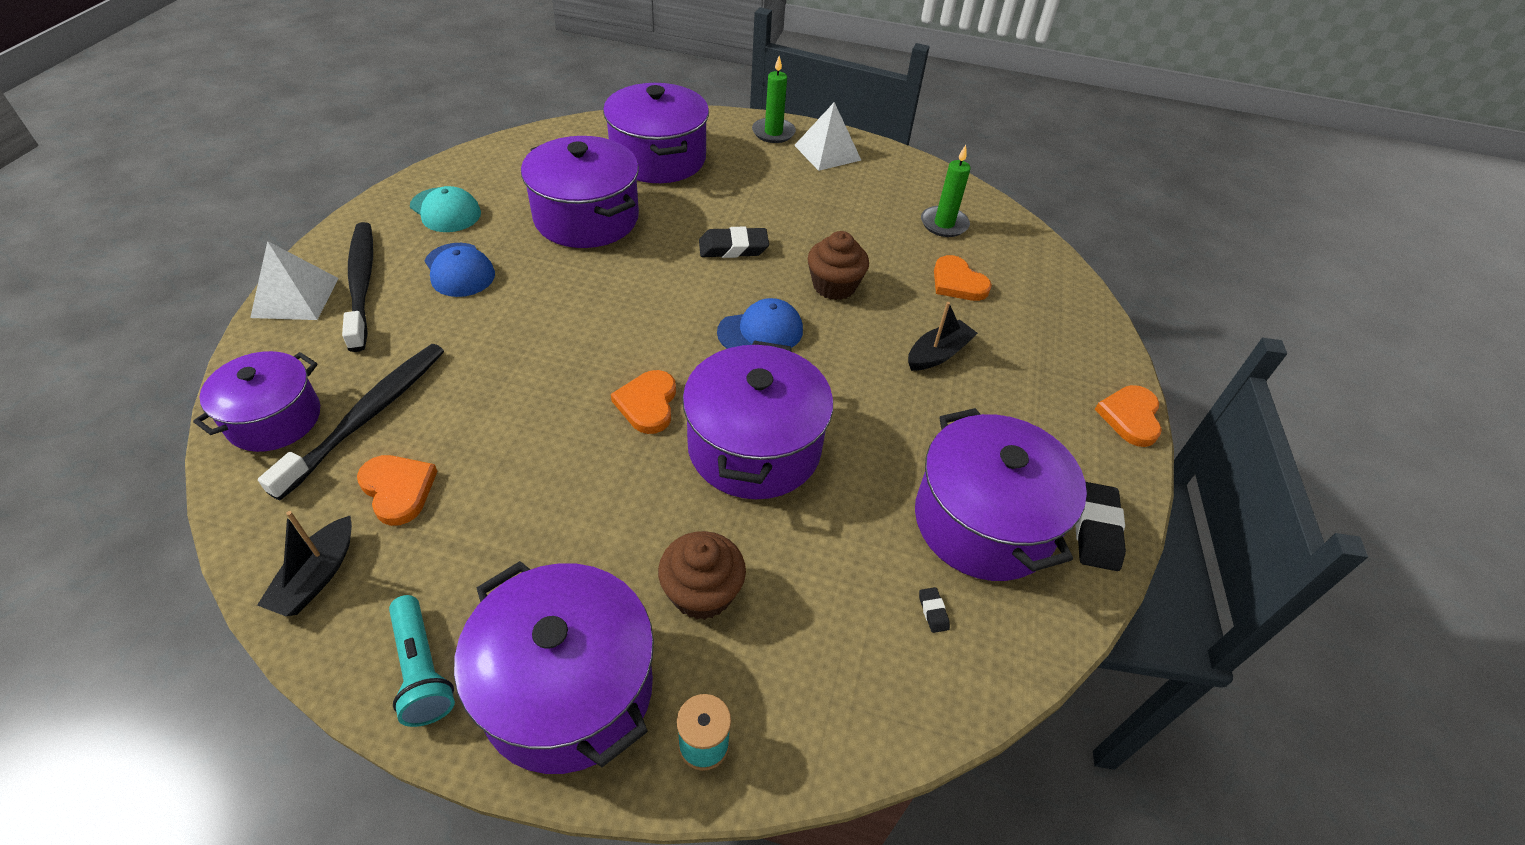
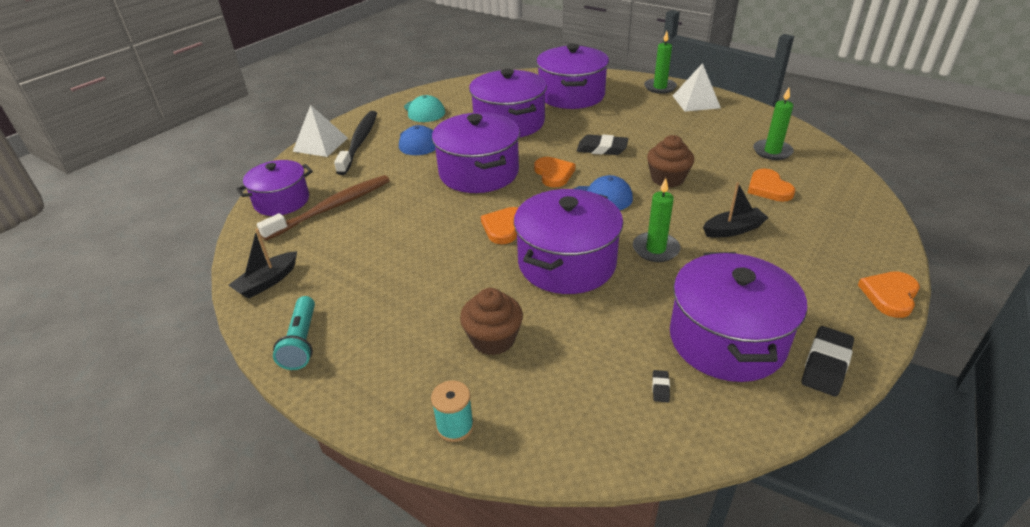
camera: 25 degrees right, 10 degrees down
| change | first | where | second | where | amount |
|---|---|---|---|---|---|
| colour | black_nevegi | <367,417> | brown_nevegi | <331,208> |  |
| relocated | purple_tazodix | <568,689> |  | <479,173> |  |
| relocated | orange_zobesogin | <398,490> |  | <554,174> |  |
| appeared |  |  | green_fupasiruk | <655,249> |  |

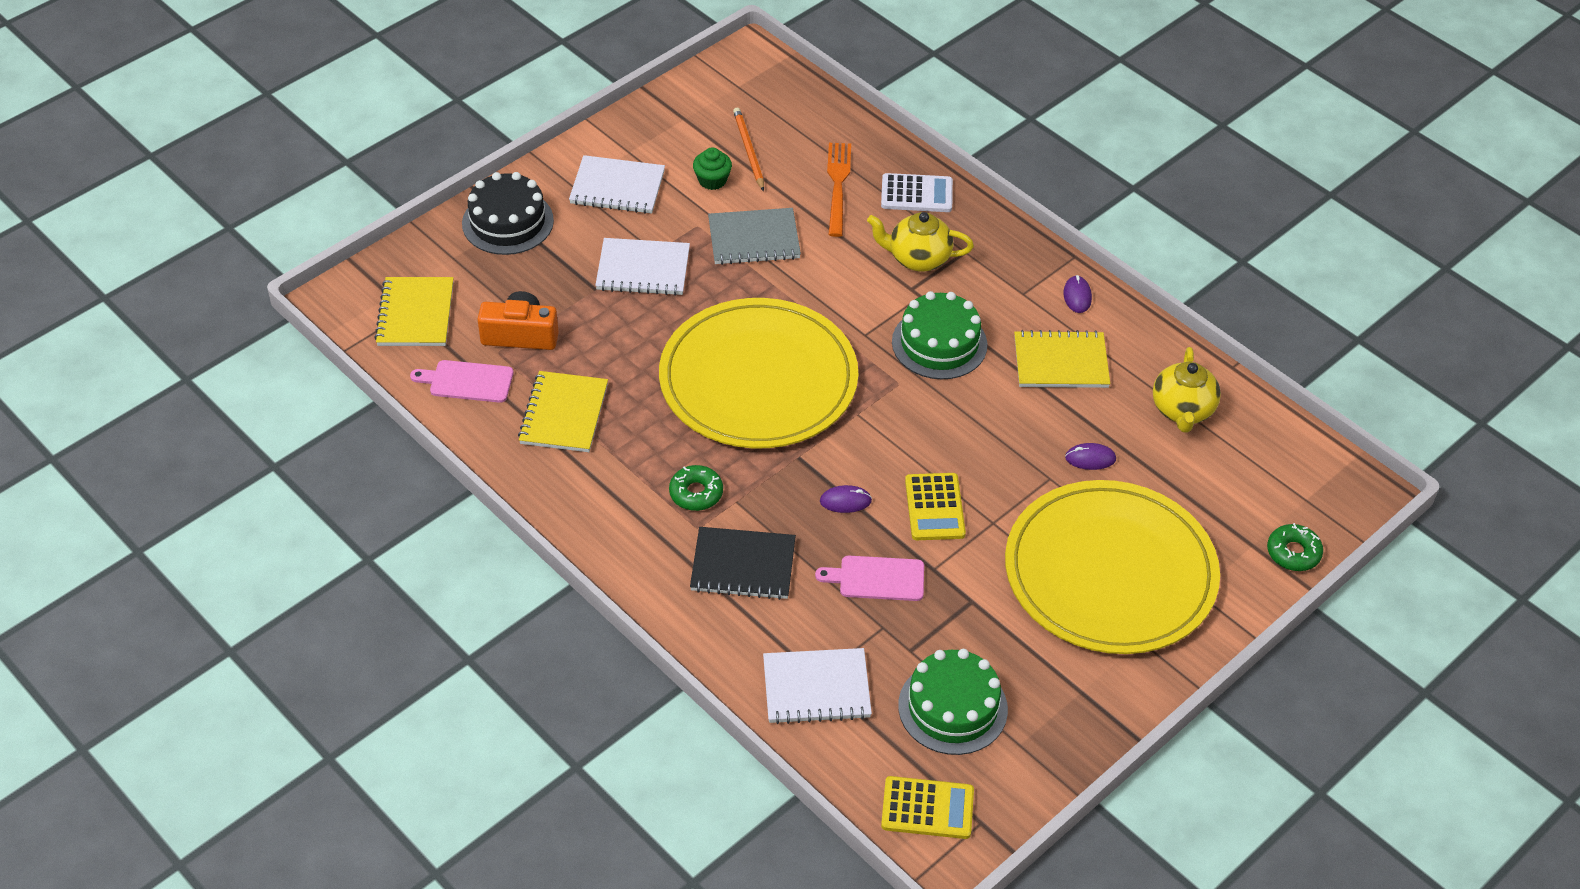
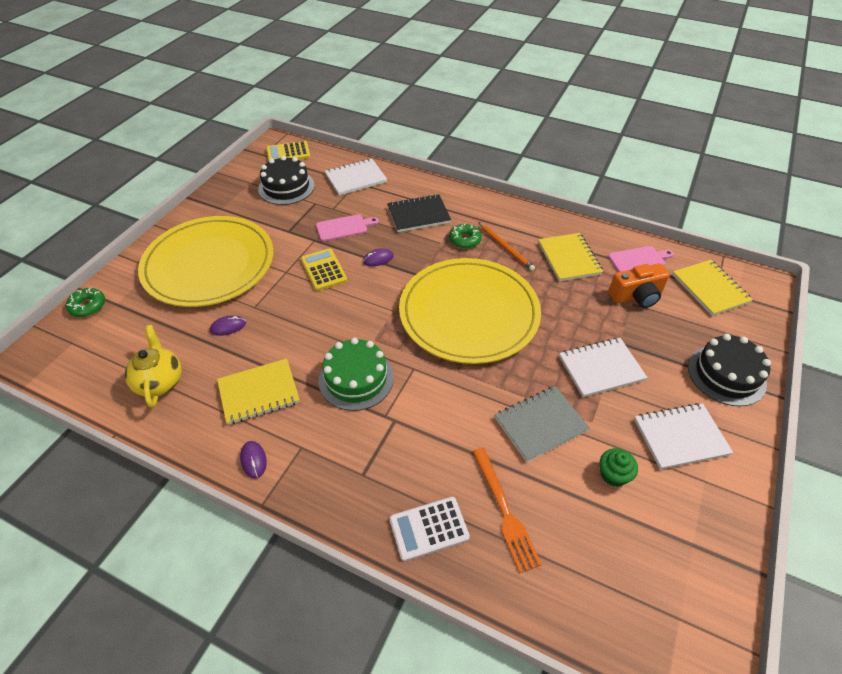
camera: 160 degrees right, 0 degrees up
| change | first | where | second | where | amount |
|---|---|---|---|---|---|
| colour | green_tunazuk | <952,707> | black_tunazuk | <286,187> |  |
| relocated | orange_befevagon | <748,150> |  | <506,248> |  |
| missing | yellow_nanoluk | <918,258> |  |  |  |

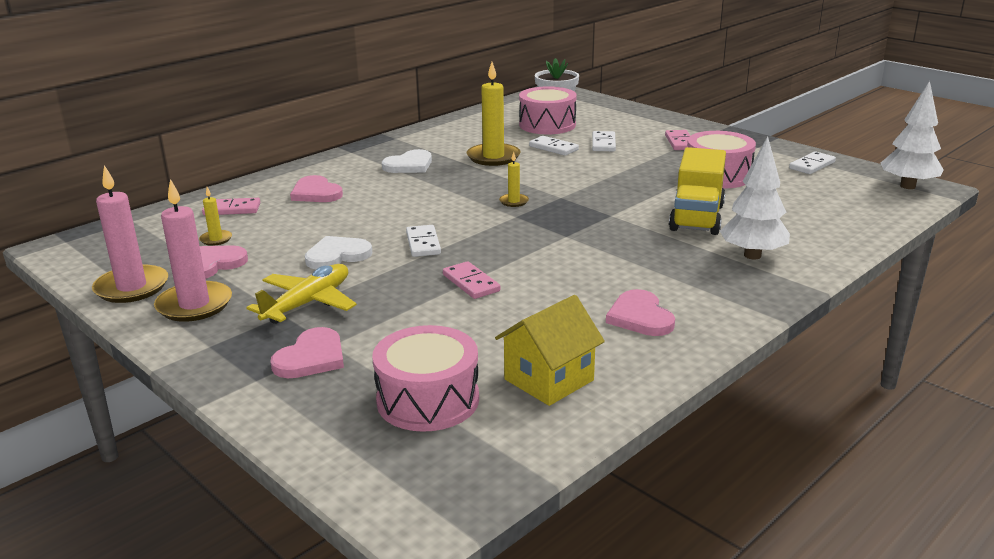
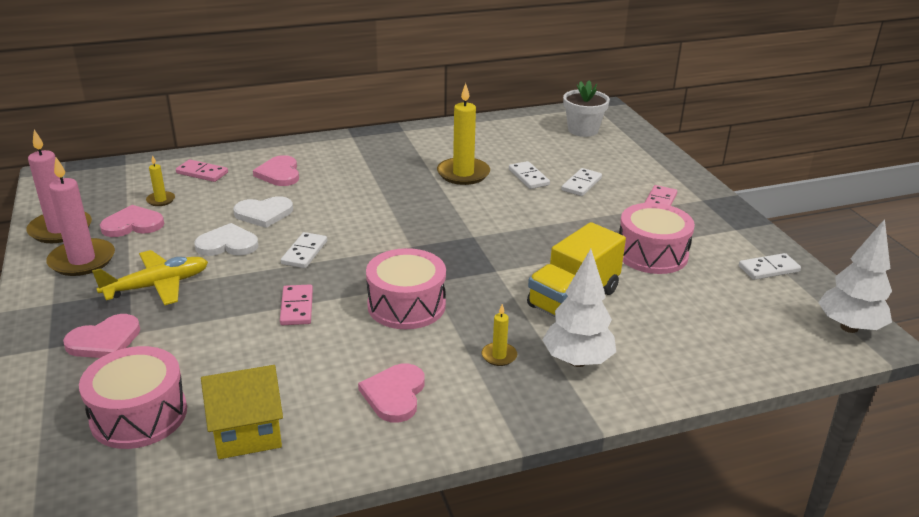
camera: 25 degrees right, 5 degrees up
| change | first | where | second | where | amount |
|---|---|---|---|---|---|
| relocated | white_zobesogin | <409,165> |  | <264,213> |  |
| relocated | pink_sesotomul | <547,125> |  | <406,305> |  |
| relocated | yellow_fupasiruk | <514,201> |  | <499,356> |  |

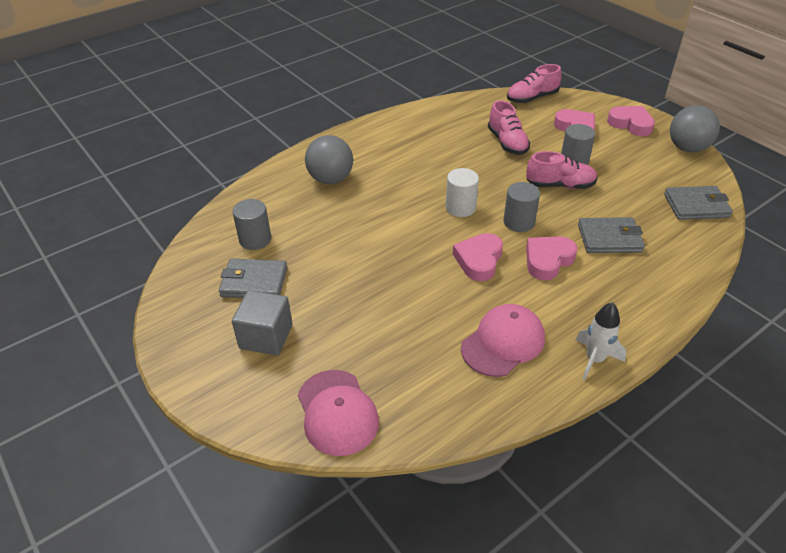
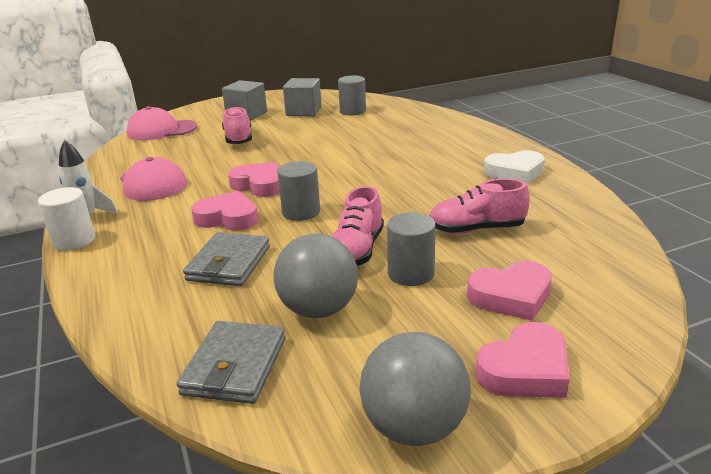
camera: 105 degrees right, 15 degrees down
| change | first | where | second | where | amount |
|---|---|---|---|---|---|
| relocated | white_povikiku | <460,207> |  | <74,240> |  |
| spun | pink_zobesogin | <548,260> |  | <228,218> | 45 degrees counterclockwise |
| relocated | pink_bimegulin | <532,98> |  | <238,139> |  |
| relocated | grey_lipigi | <330,179> |  | <319,309> |  |
| exchanged | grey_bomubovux | <254,282> | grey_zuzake | <304,111> |  |
| appeared |  |  | white_zobesogin | <515,173> |  |

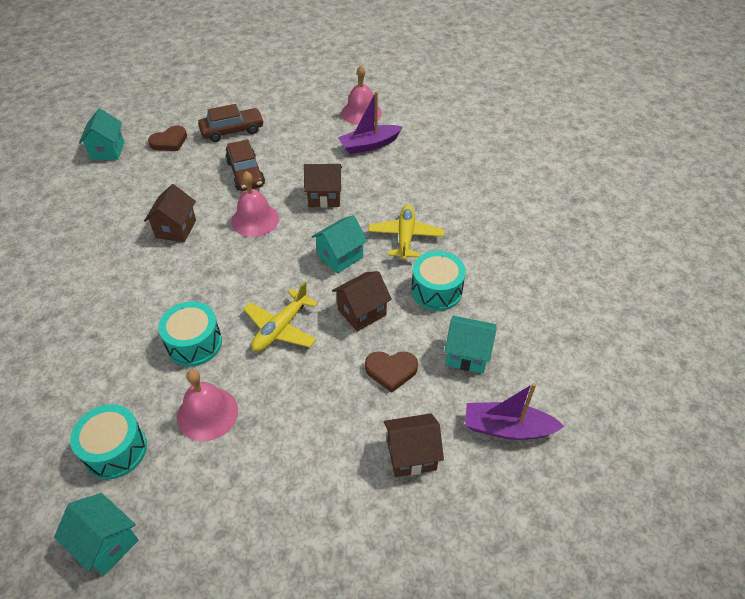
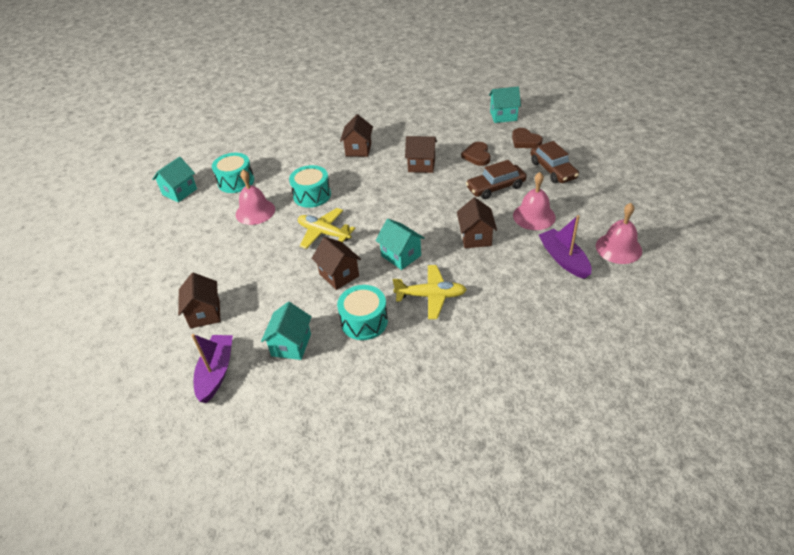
camera: 90 degrees right, 5 degrees down
| change | first | where | second | where | amount |
|---|---|---|---|---|---|
| appeared |  |  | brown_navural | <358,149> |  |
| relocated | brown_zobesogin | <391,371> |  | <477,156> |  |
| relocated | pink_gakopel | <255,219> |  | <534,216> |  |

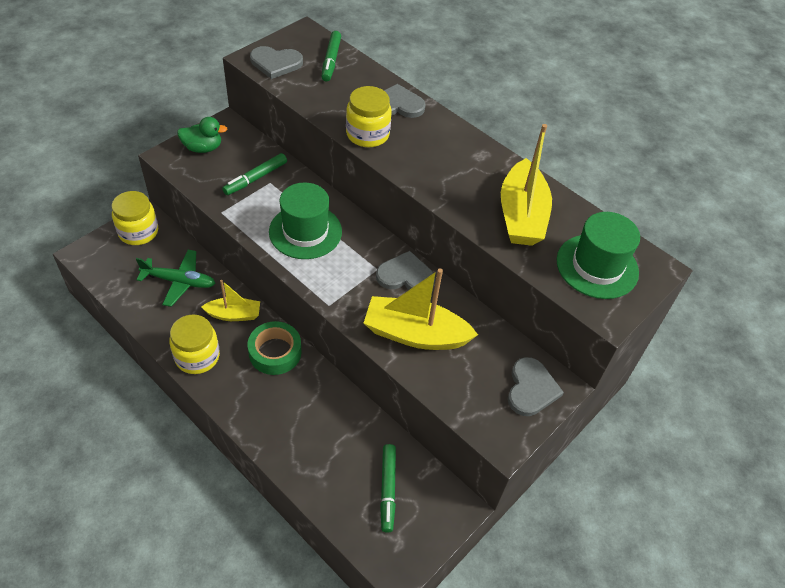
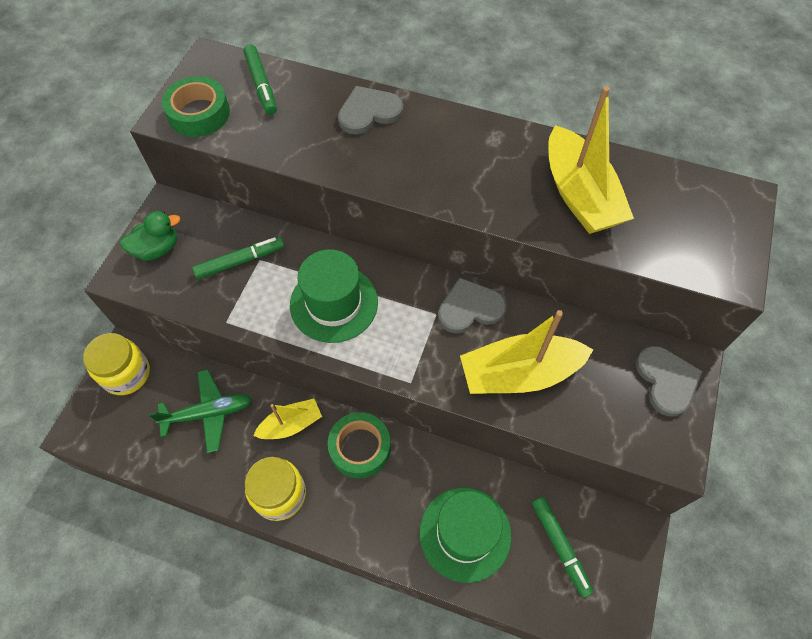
camera: 20 degrees left, 10 degrees up
| change | first | where | second | where | amount |
|---|---|---|---|---|---|
| exchanged | grey_zobesogin | <276,63> | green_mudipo | <199,113> |  |
| spun | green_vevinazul | <255,178> |  | <240,261> | 135 degrees counterclockwise |
| relocated | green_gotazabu | <597,266> |  | <465,533> |  |
| missing | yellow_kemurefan | <367,134> |  |  |  |

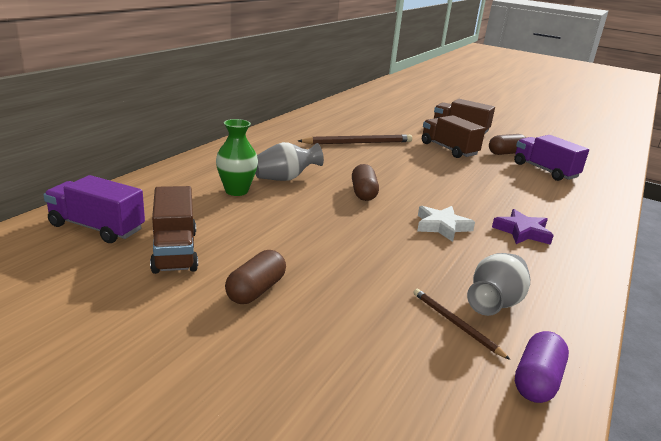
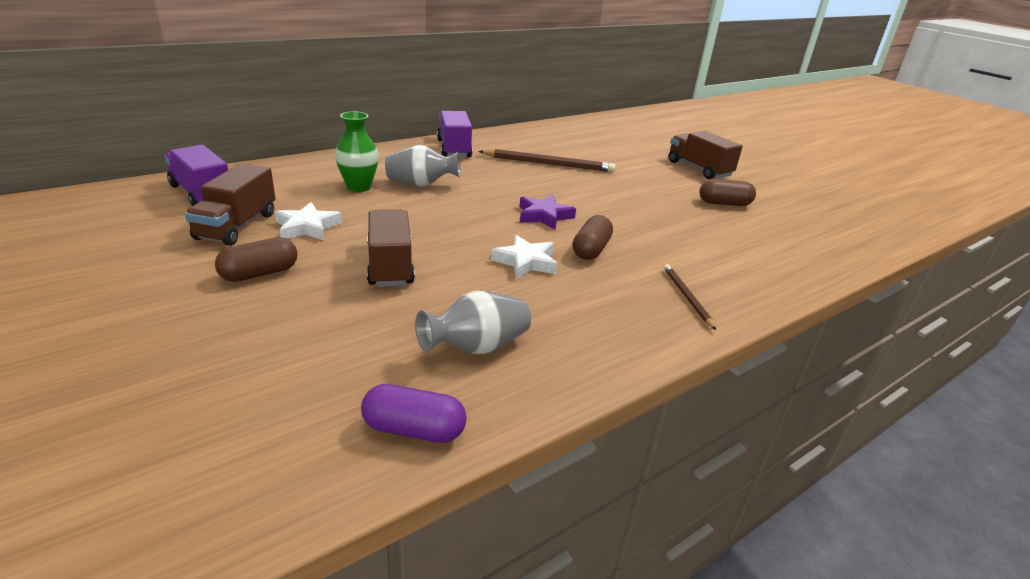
camera: 25 degrees right, 5 degrees up
| change | first | where | second | where | amount |
|---|---|---|---|---|---|
| appeared |  |  | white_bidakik | <307,227> |  |
| spun | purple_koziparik | <537,380> |  | <414,430> | 45 degrees clockwise |
| relocated | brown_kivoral | <448,149> |  | <390,265> |  |
| relocated | purple_kivoral | <544,170> |  | <454,149> |  |
| relocated | purple_bidakik | <522,232> |  | <544,216> |  |
| relocated | brown_koziparik | <363,193> |  | <591,250> |  |
| relocated | brown_befevagon | <455,324> |  | <687,297> |  |

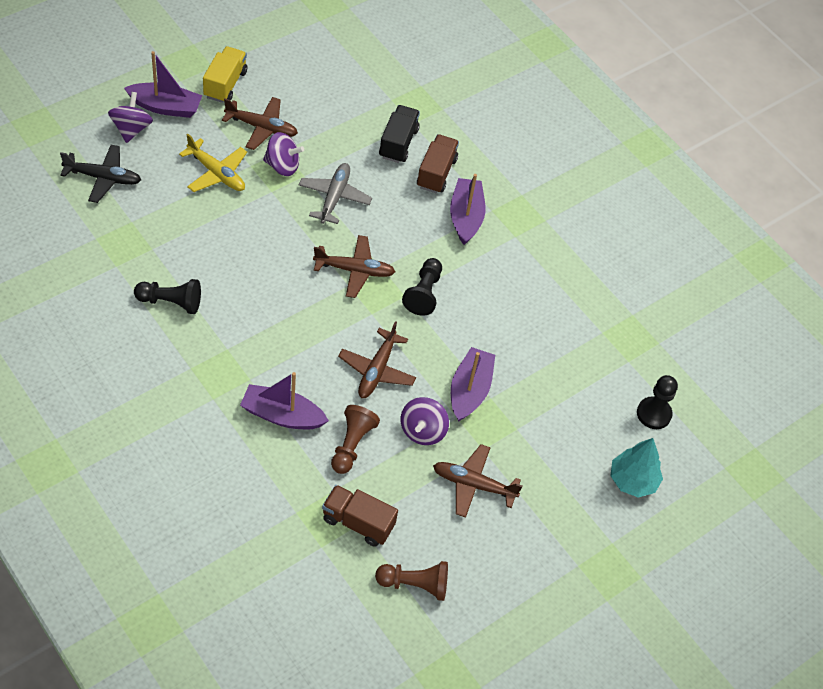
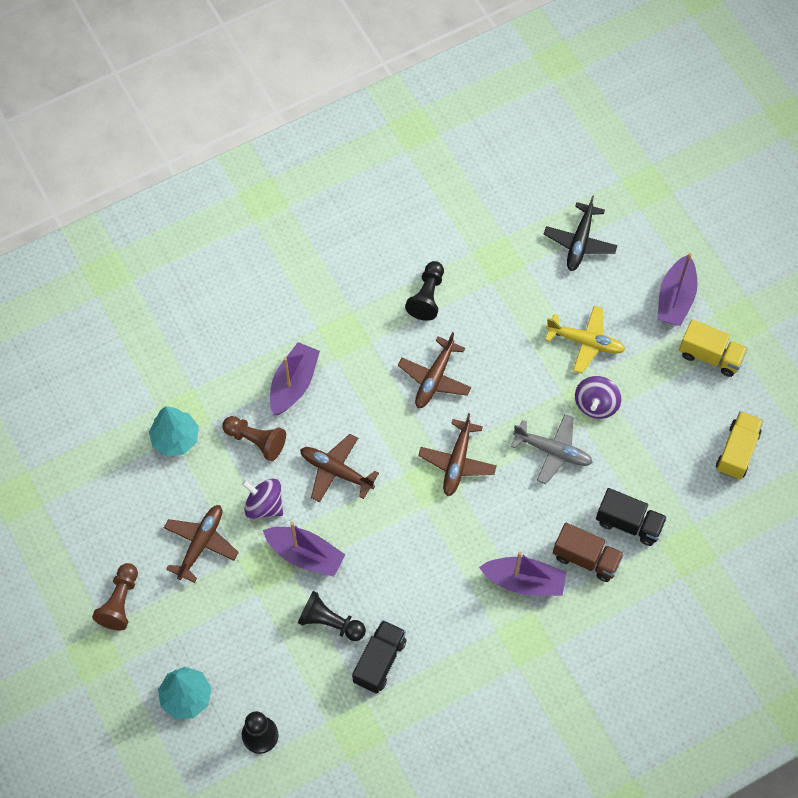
camera: 105 degrees right, 10 degrees up
| change | first | where | second | where | amount |
|---|---|---|---|---|---|
| relocated | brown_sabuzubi | <415,584> |  | <120,602> |  |
| exchanged | brown_kivoral | <358,523> | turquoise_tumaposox | <175,438> |  |
| relocated | black_sabuzubi | <424,293> |  | <330,622> |  |
| appeared |  |  | black_kivoral | <379,661> |  |
| relocated | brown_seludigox | <262,128> |  | <434,378> |  |
| spun | yellow_seludigox | <216,173> |  | <585,342> | 120 degrees counterclockwise |
| appeared |  |  | yellow_kivoral | <737,451> |  |
| missing | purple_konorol | <131,129> |  |  |  |

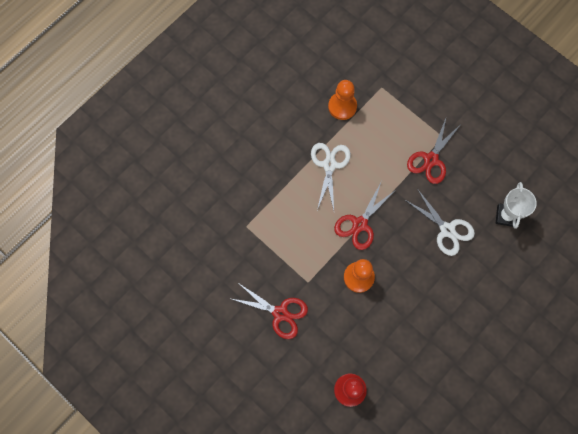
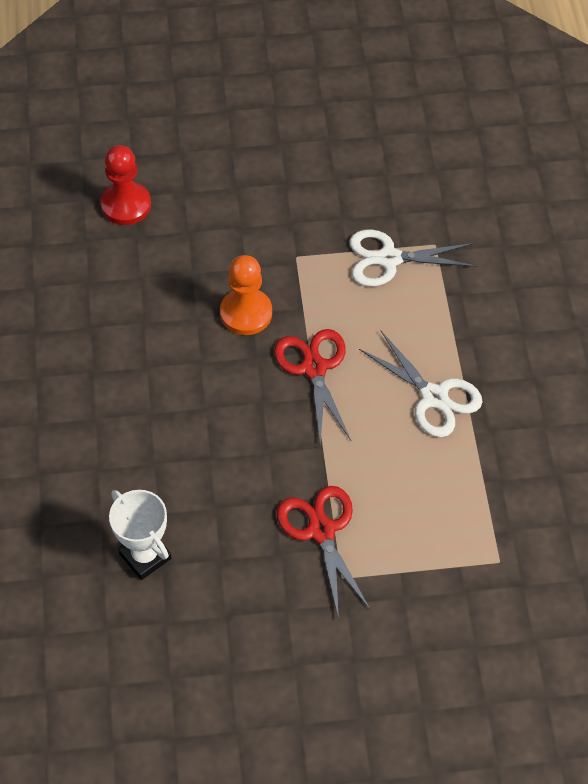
camera: 130 degrees right, 15 degrees down
| change | first | where | second | where | amount |
|---|---|---|---|---|---|
| relocated | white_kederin | <447,230> |  | <389,259> |  |
| missing | red_kederin | <280,313> |  |  |  |
| missing | orange_sabuzubi | <342,106> |  |  |  |

